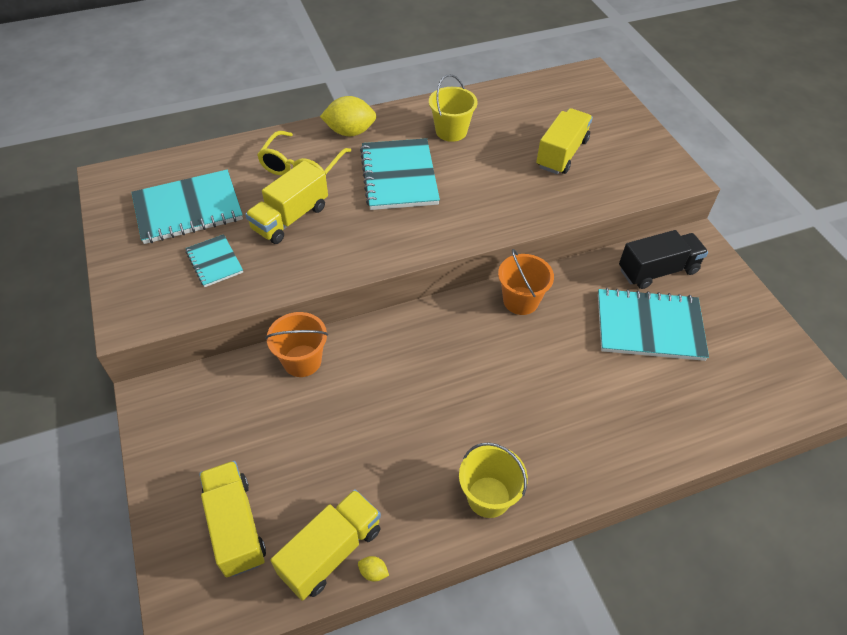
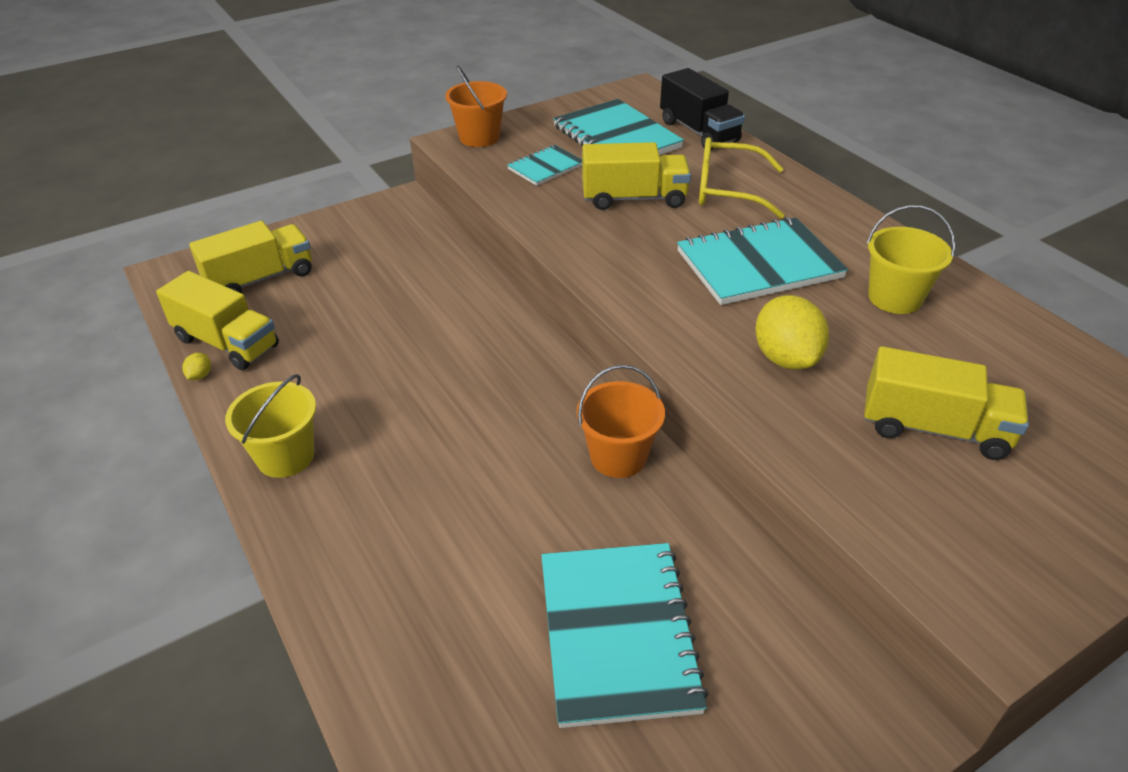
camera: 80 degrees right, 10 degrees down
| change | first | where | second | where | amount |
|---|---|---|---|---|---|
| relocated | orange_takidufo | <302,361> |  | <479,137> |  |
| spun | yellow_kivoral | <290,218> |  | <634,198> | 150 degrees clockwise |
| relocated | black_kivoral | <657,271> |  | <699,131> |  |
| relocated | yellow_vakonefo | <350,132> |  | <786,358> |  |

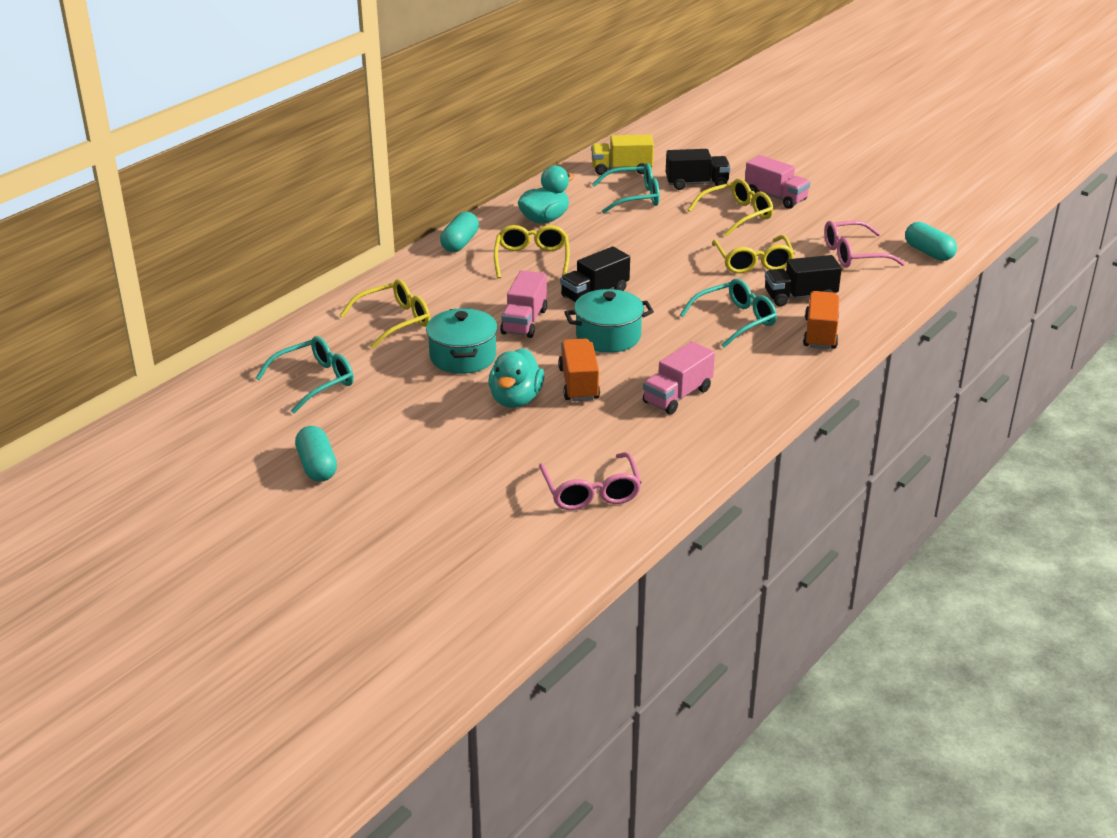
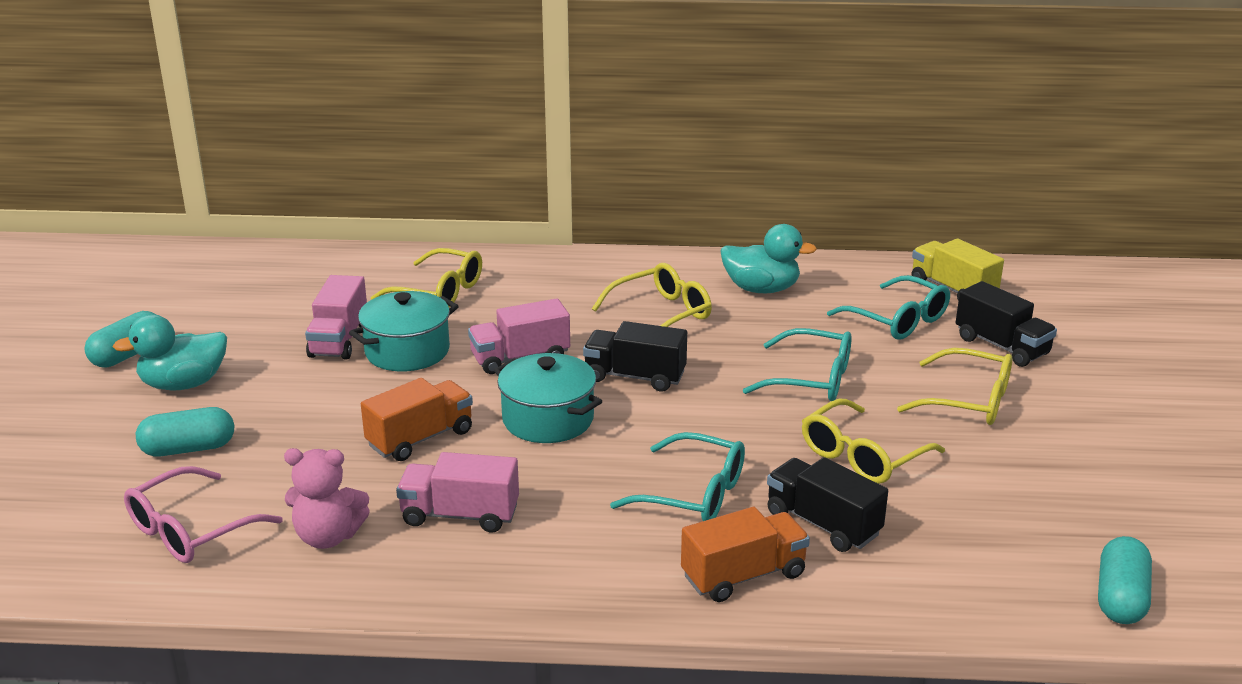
camera: 55 degrees right, 5 degrees down
| change | first | where | second | where | amount |
|---|---|---|---|---|---|
| relocated | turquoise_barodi | <515,399> |  | <184,384> |  |
| relocated | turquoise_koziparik | <460,243> |  | <188,449> |  |
| appeared |  |  | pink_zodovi | <328,537> |  |
| relocated | pink_kivoral | <775,197> |  | <339,340> |  |
| relocated | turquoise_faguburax | <315,381> |  | <811,379> |  |
| missing | pink_faguburax | <854,254> |  |  |  |

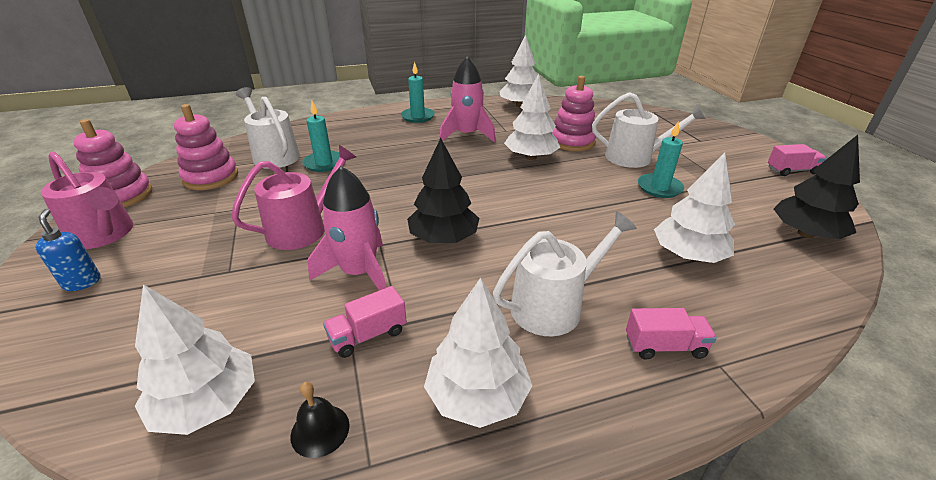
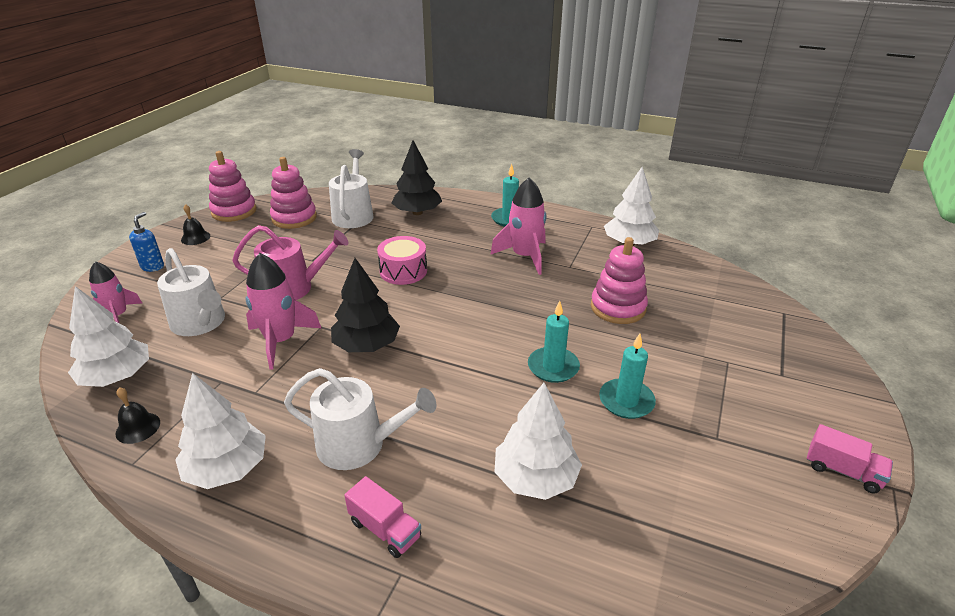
camera: 40 degrees right, 0 degrees up
| change | first | where | second | where | amount |
|---|---|---|---|---|---|
| appeared |  |  | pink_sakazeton | <118,315> |  |
| relocated | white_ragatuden | <634,157> |  | <200,323> |  |
| exchanged | pink_ragatuden | <104,234> | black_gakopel | <195,238> |  |
| appeared |  |  | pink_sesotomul | <403,271> |  |
| relocated | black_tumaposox | <805,233> |  | <417,212> |  |
| relocated | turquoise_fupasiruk | <324,163> |  | <553,367> |  |
| missing | pink_kivoral | <368,335> |  |  |  |
| missing | white_tumaposox | <530,157> |  |  |  |

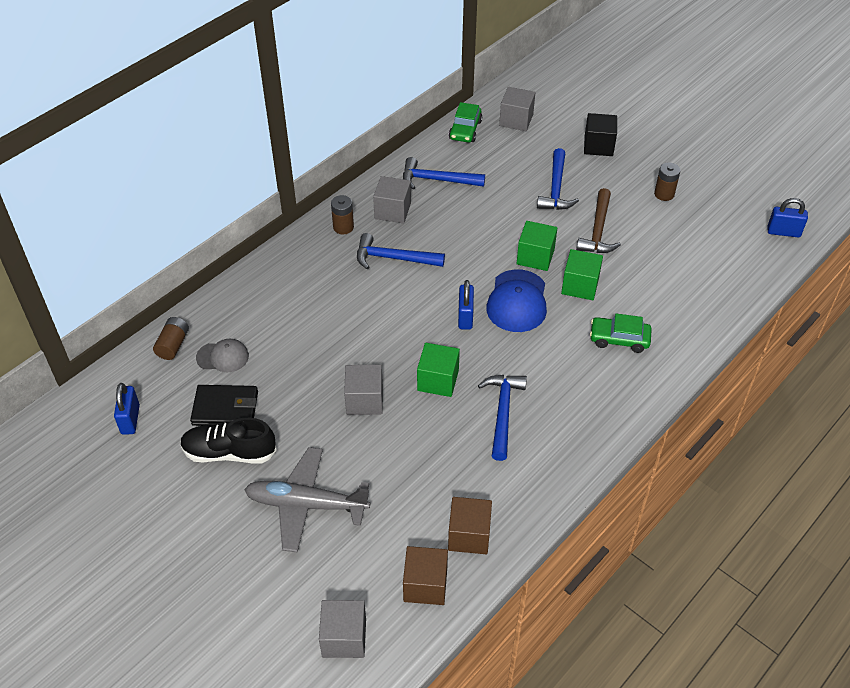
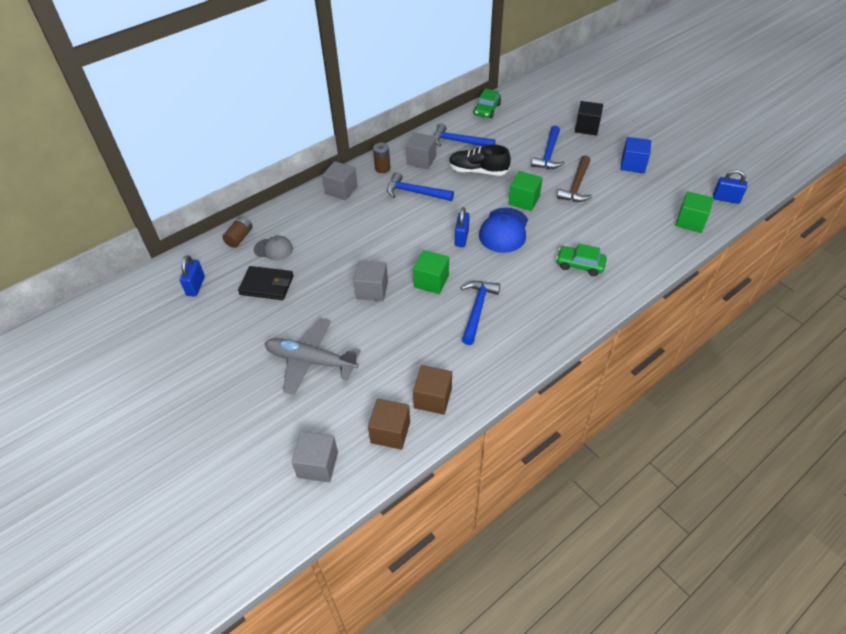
camera: 10 degrees right, 0 degrees up
| change | first | where | second | where | amount |
|---|---|---|---|---|---|
| relocated | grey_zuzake | <516,120> |  | <341,190> |  |
| relocated | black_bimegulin | <229,452> |  | <478,171> |  |
| exchanged | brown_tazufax | <664,194> | blue_zuzake | <633,164> |  |
| relocated | green_zuzake | <580,286> |  | <690,221> |  |

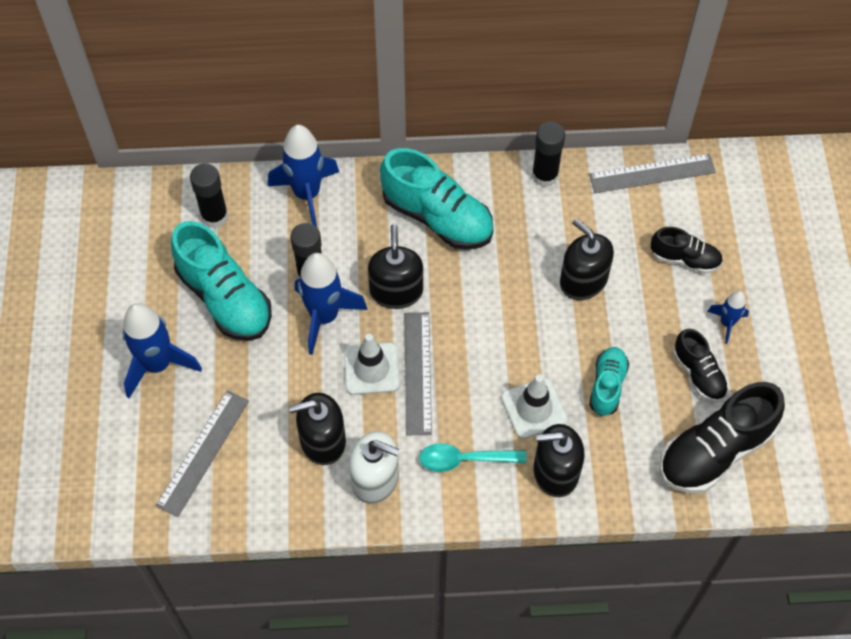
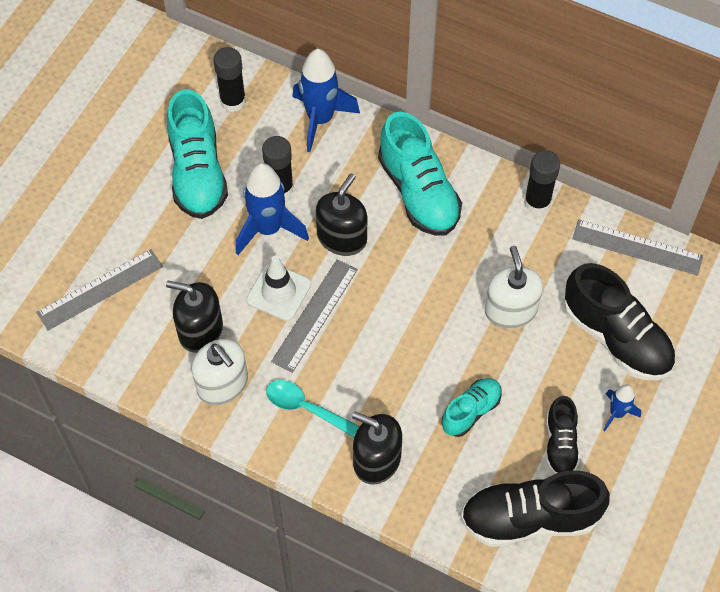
camera: 30 degrees right, 0 degrees up
| change | first | where | second | where | amount |
|---|---|---|---|---|---|
| colour | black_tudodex | <583,280> | white_tudodex | <510,310> |  |
| size | black_bimegulin | <685,259> |  | <616,337> | x1.79 |
| missing | blue_sakazeton | <158,365> |  |  |  |
| missing | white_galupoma | <534,408> |  |  |  |

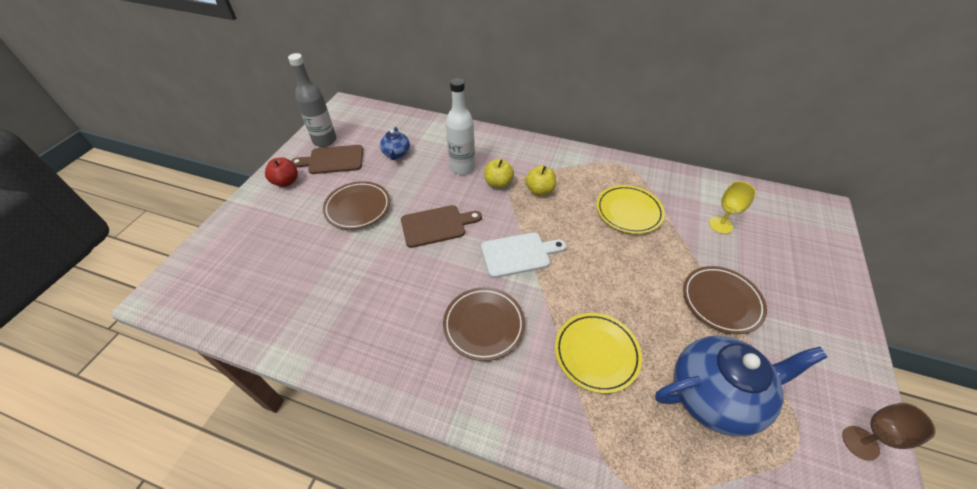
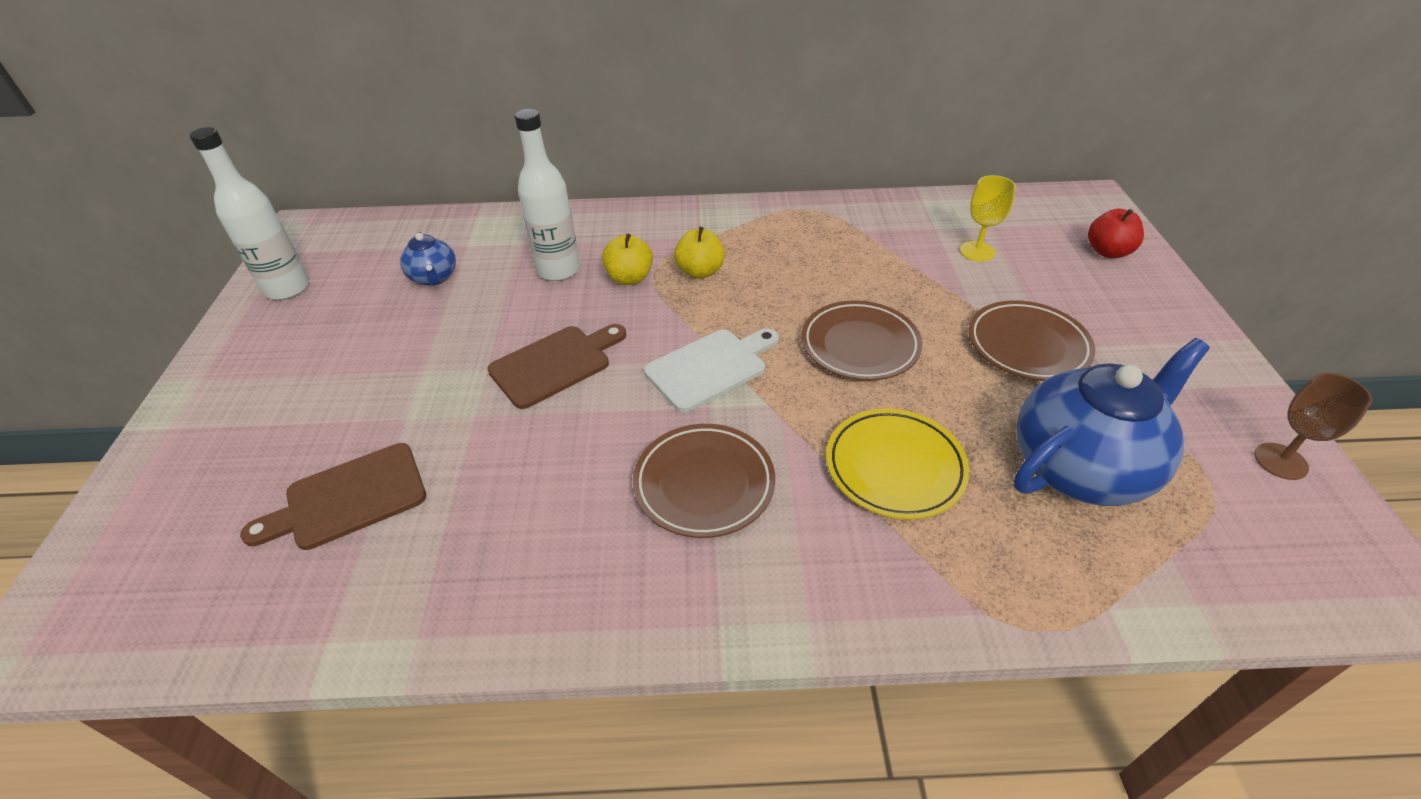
camera: 20 degrees left, 5 degrees down
| change | first | where | second | where | amount |
|---|---|---|---|---|---|
| colour | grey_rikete | <325,140> | white_rikete | <287,288> |  |
| relocated | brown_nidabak | <333,160> |  | <349,498> |  |
| relocated | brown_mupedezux | <358,208> |  | <860,345> |  |
| relocated | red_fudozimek | <286,182> |  | <1107,252> |  |
| missing | yellow_mupedezux | <628,212> |  |  |  |

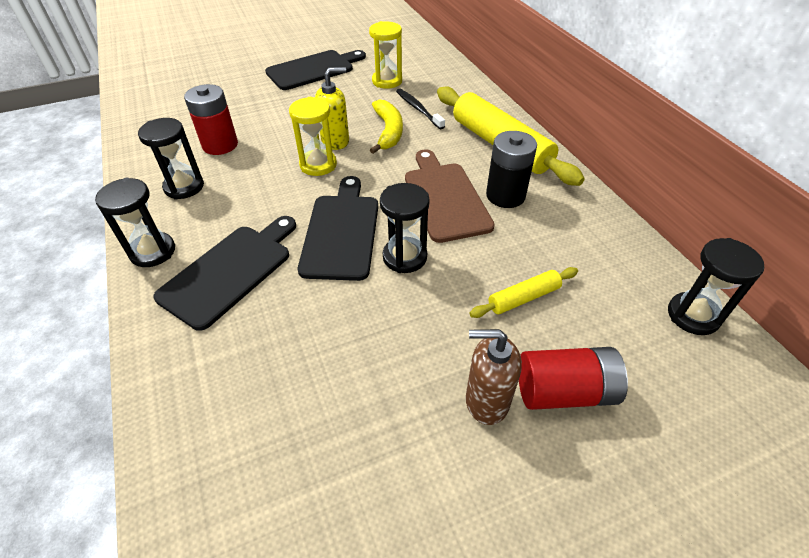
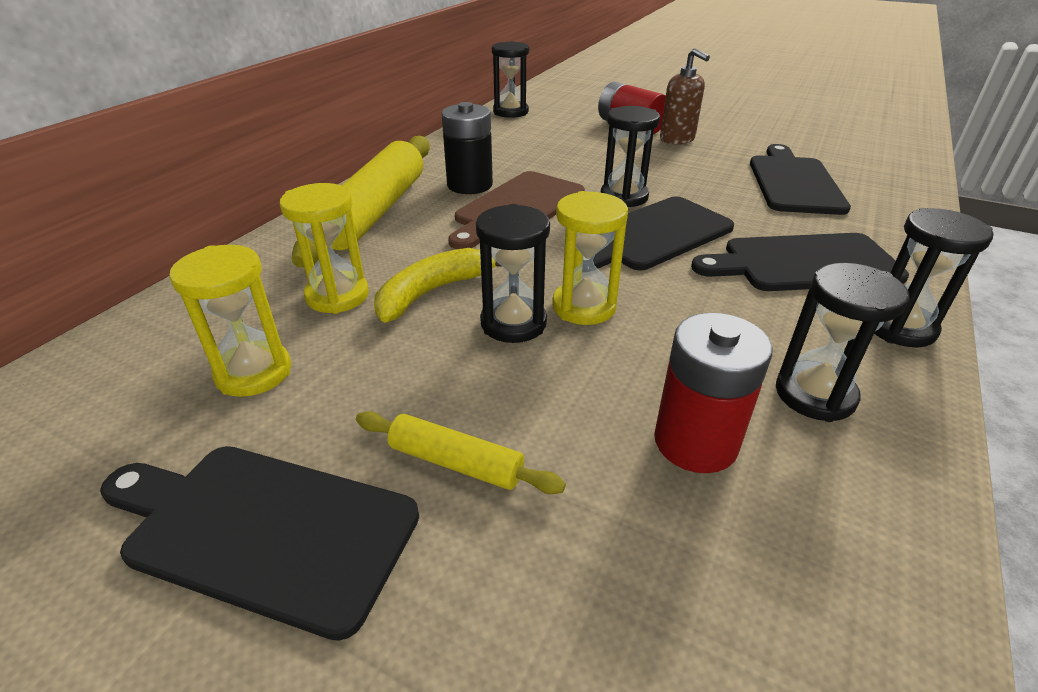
camera: 130 degrees left, 10 degrees down
| change | first | where | second | where | amount |
|---|---|---|---|---|---|
| exchanged | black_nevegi | <418,109> | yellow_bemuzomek | <337,296> |  |
| relocated | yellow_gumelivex | <523,298> |  | <456,463> |  |
| exchanged | yellow_tudodex | <335,141> | black_bemuzomek | <513,323> |  |
| appeared |  |  | black_nidabak | <793,182> |  |

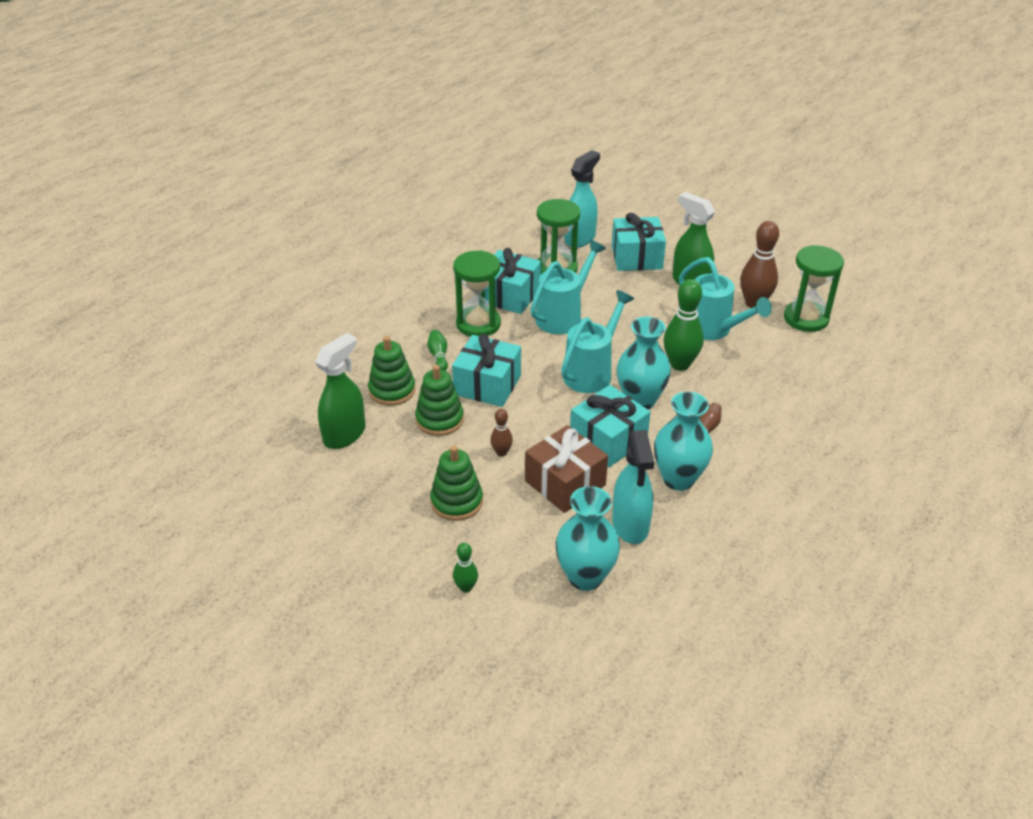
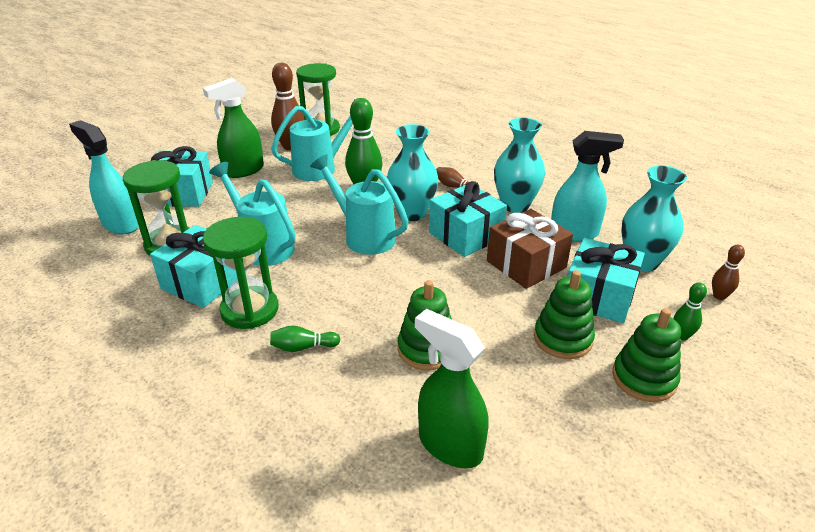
camera: 85 degrees left, 5 degrees down
| change | first | where | second | where | amount |
|---|---|---|---|---|---|
| relocated | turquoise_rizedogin | <487,385> |  | <598,296> |  |
| relocated | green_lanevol | <392,390> |  | <644,378> |  |
| relocated | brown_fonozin | <501,452> |  | <719,296> |  |

